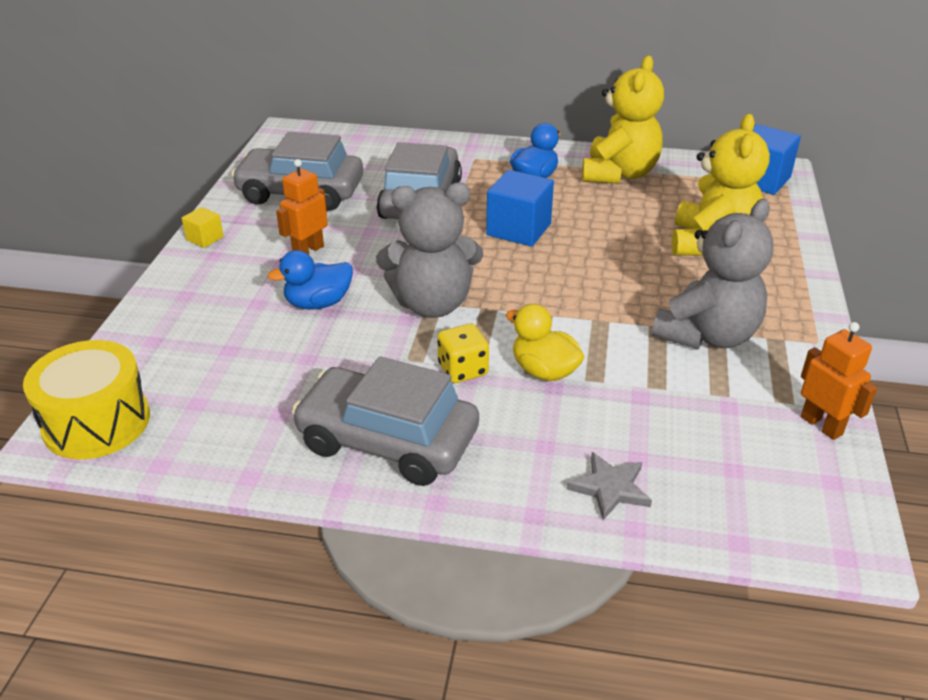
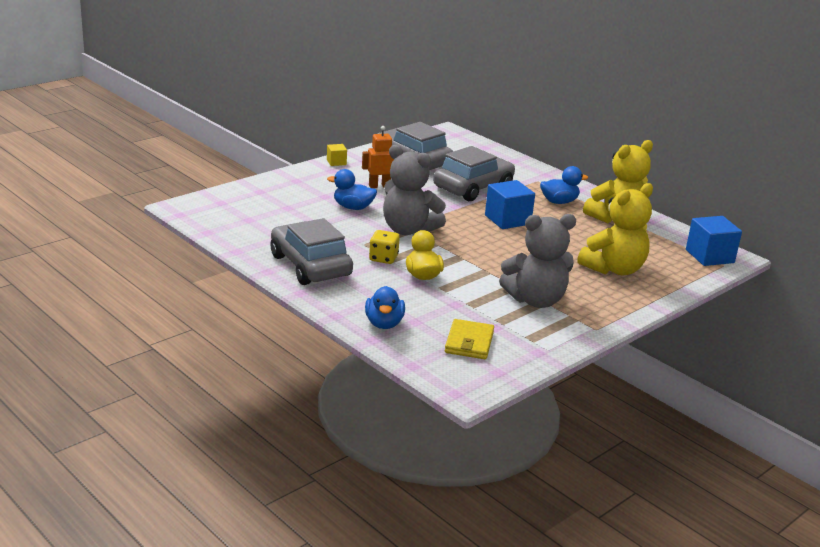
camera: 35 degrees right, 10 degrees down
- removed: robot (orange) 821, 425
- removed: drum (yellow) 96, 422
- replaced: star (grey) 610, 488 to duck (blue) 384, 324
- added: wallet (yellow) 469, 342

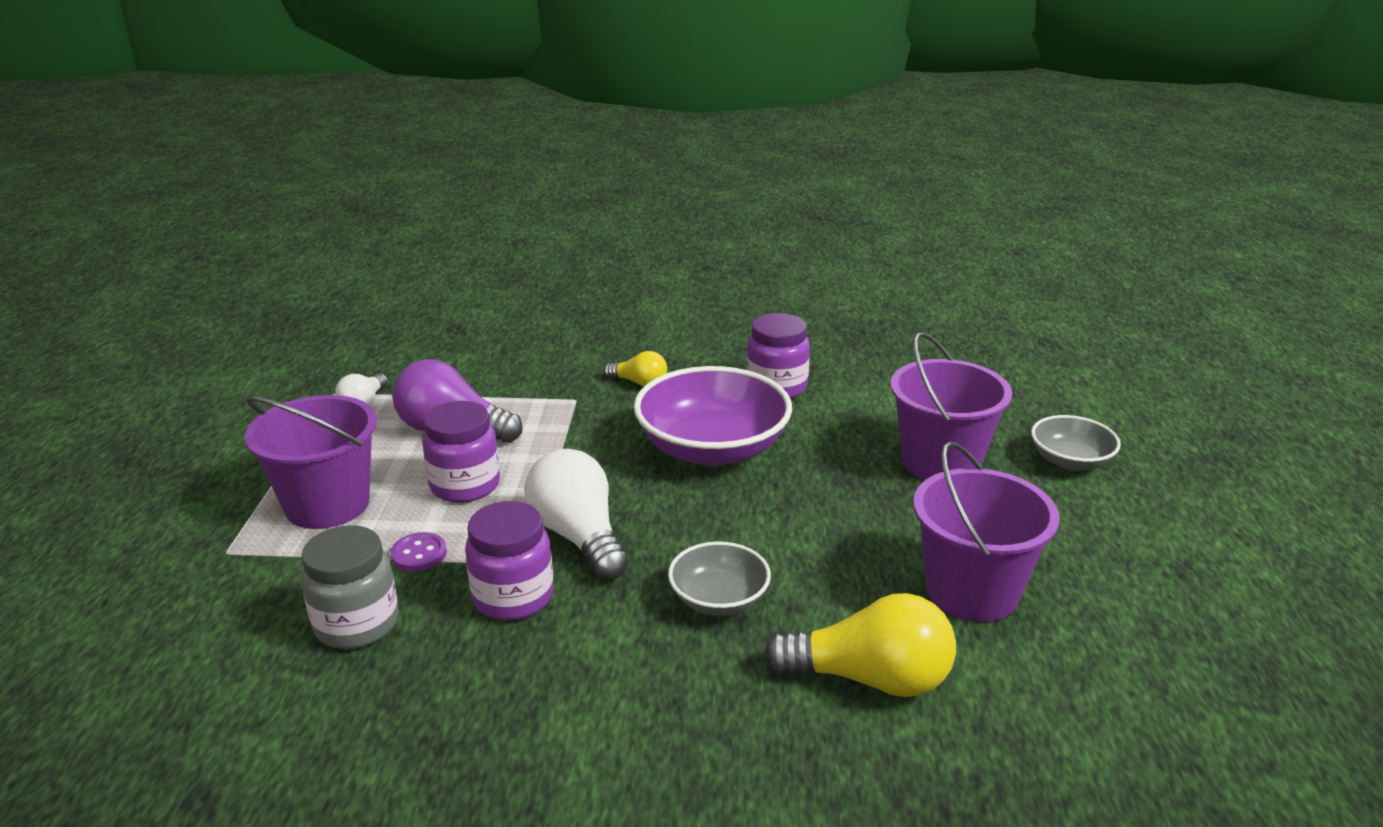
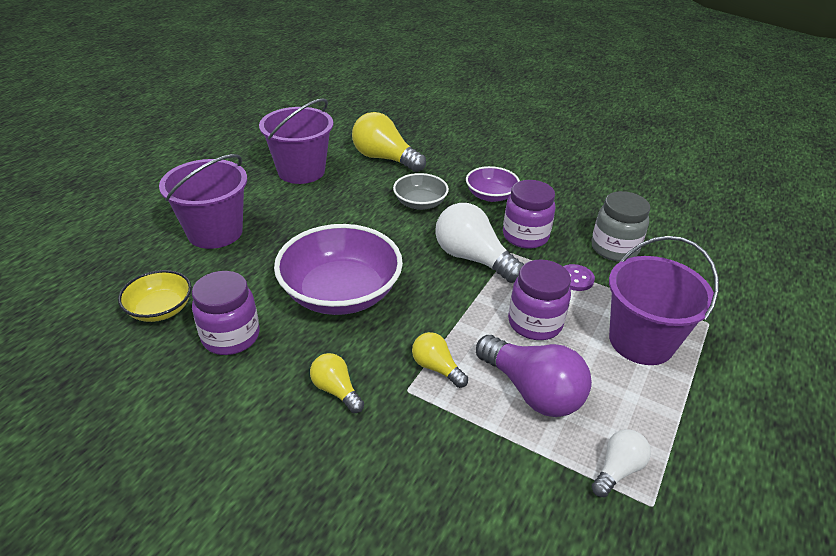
camera: 155 degrees left, 10 degrees up
- removed: bowl (grey) 1070, 461
- turned: light bulb (white) 578, 536 = 473, 258 135 degrees clockwise
- added: bowl (purple) 491, 195
- added: bowl (yellow) 160, 309
- added: light bulb (yellow) 436, 367

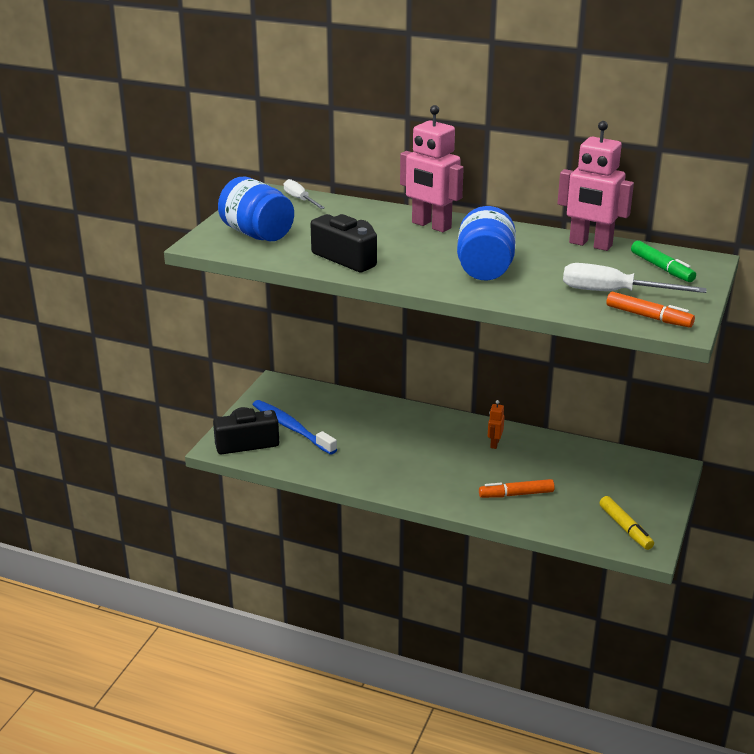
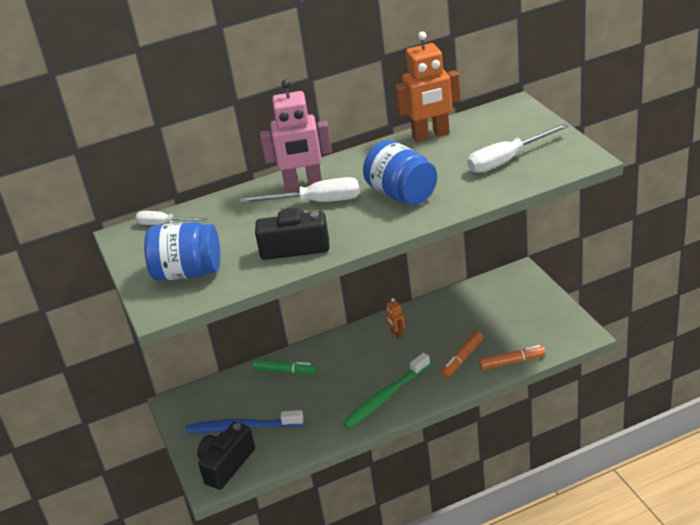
camera: 40 degrees left, 5 degrees up
- recoloured: robot (pink) 590, 244 to robot (orange) 431, 135
- moved: marker (green) 661, 268 to 285, 371
- moved: marker (orange) 648, 317 to 512, 362
- removed: marker (yellow) 625, 528
- added: screwdriver (white) 316, 202
- added: toothbrush (green) 385, 397

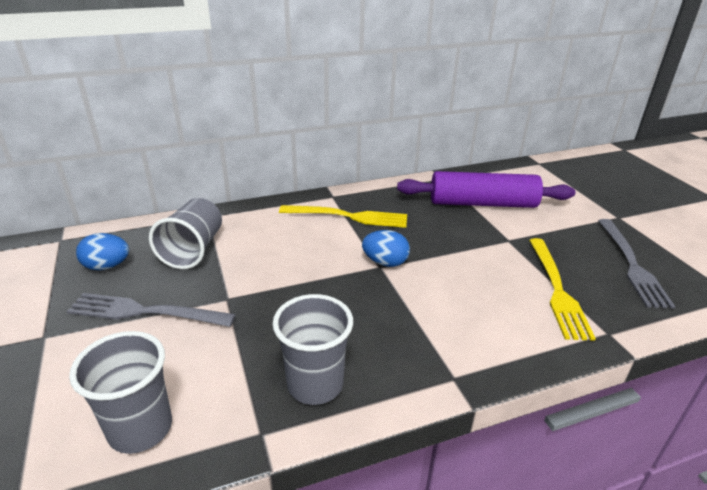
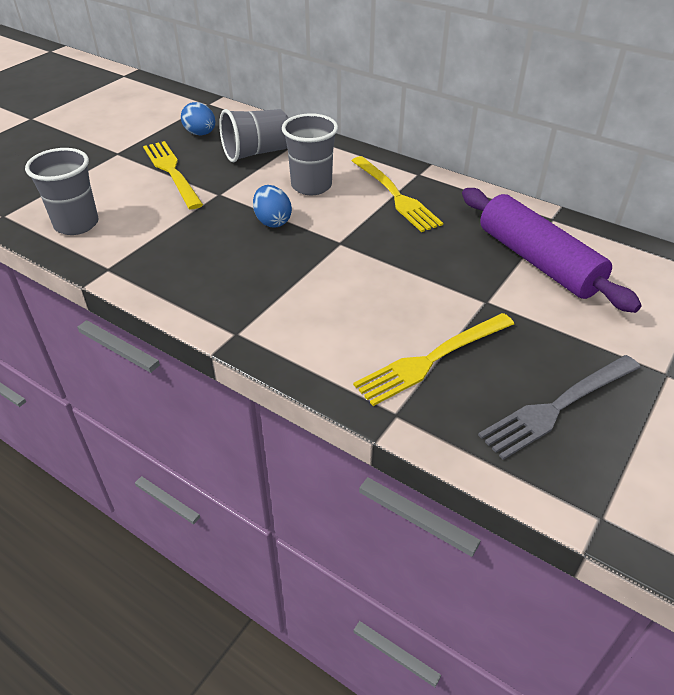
camera: 55 degrees right, 10 degrees up
- moved: egg (blue) 385, 262 to 272, 221
- recoloured: fork (grey) 144, 312 to fork (yellow) 171, 171
- moved: cup (grey) 315, 384 to 311, 186

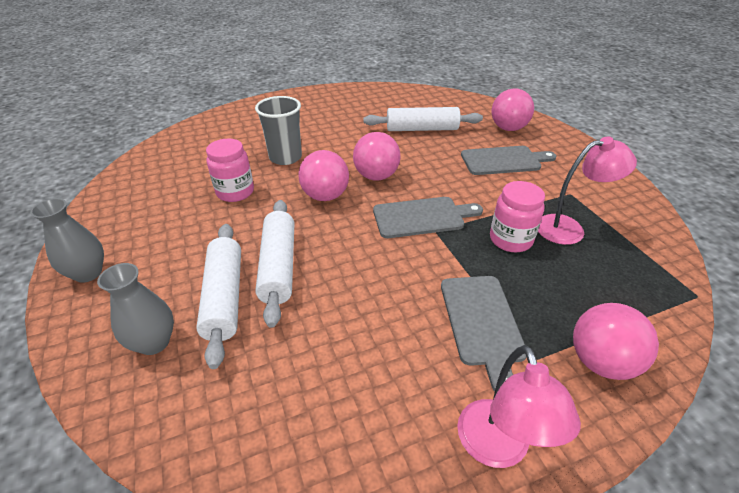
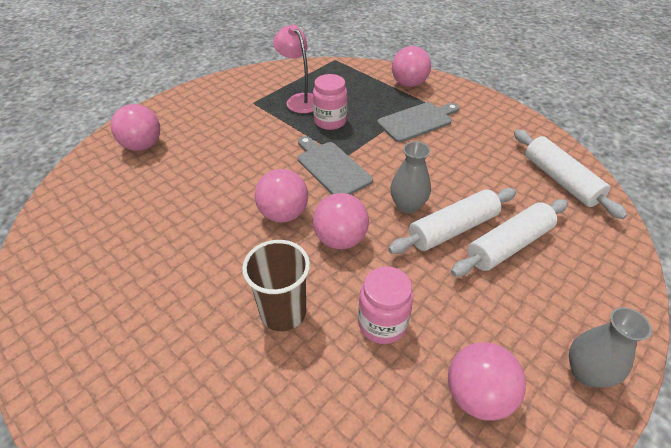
camera: 115 degrees left, 5 degrees up
- recoloured: cup (grey) 285, 157 to cup (brown) 283, 312
- moved: rolling pin (white) 422, 129 to 560, 180
- removed: cutting board (grey) 504, 160
- moved: vase (grey) 154, 342 to 407, 205
- removed: lamp (pink) 497, 449
- added: ball (pink) 477, 395

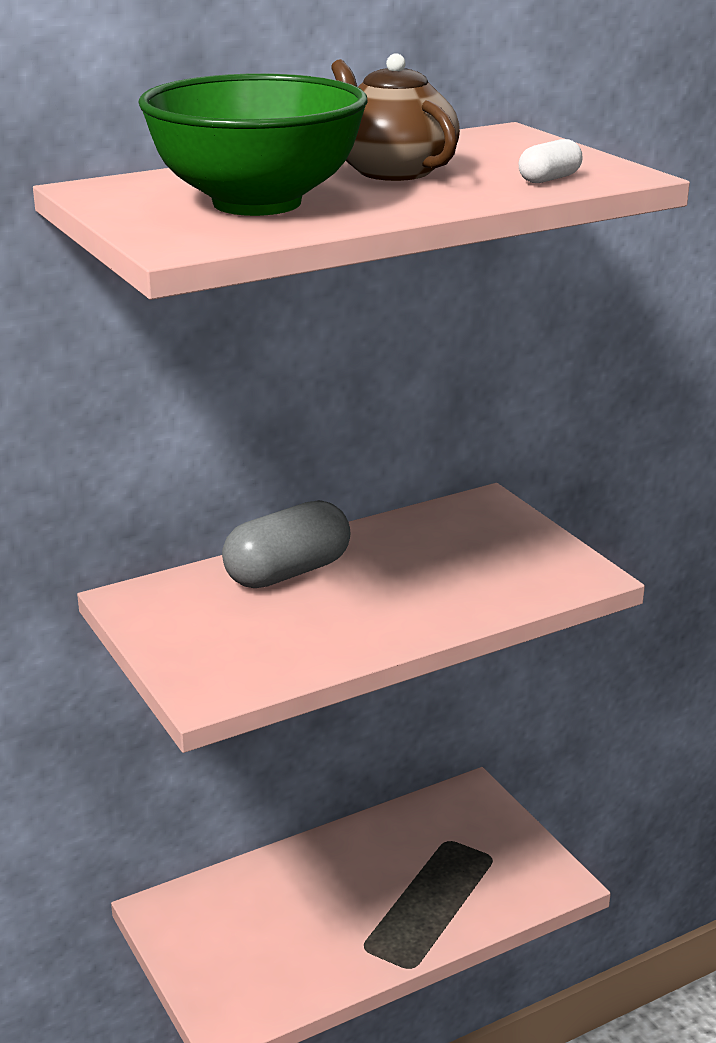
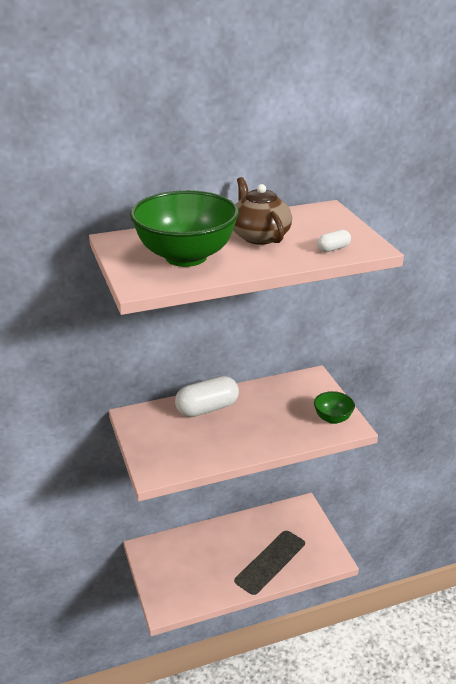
camera: 10 degrees right, 5 degrees up
- recoloured: capsule (grey) 287, 572 to capsule (white) 207, 408
- added: bowl (green) 332, 418

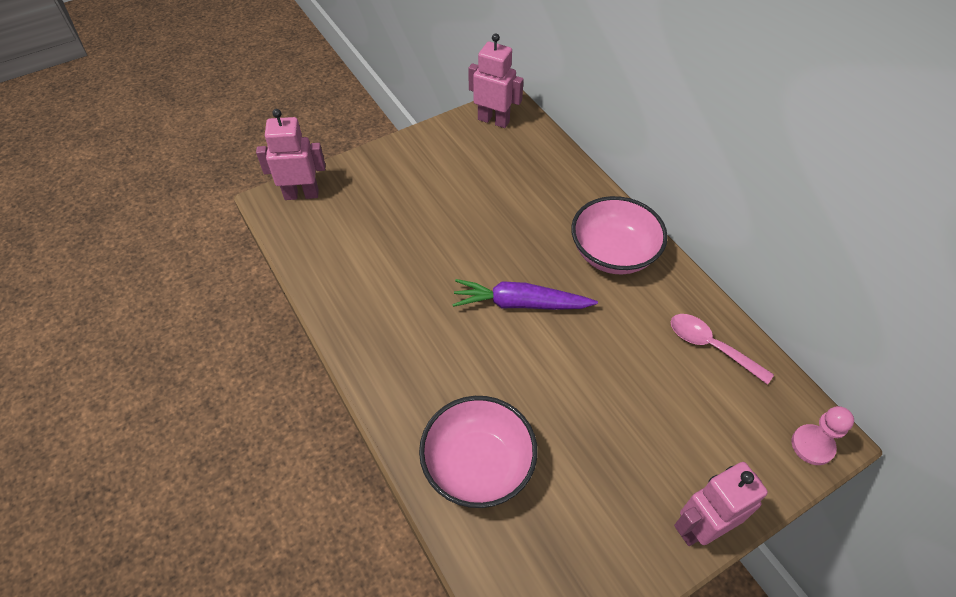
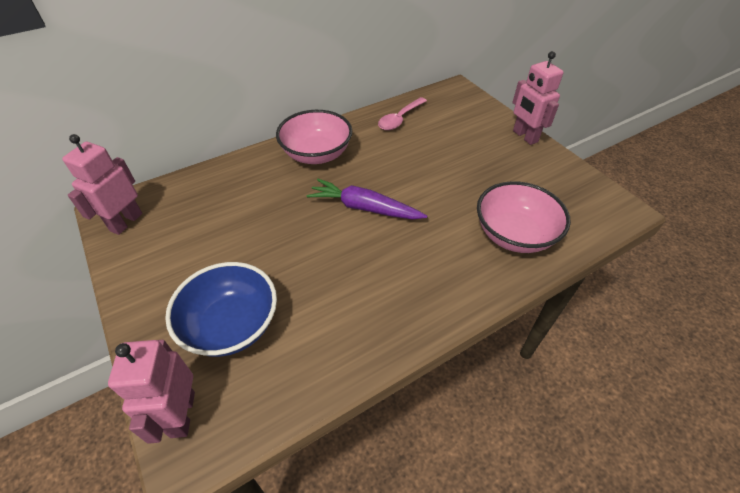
camera: 90 degrees left, 5 degrees down
- turned: carrot (purple) 520, 304 = 364, 208 105 degrees clockwise
- removed: pawn (pink) 812, 445
- added: bowl (blue) 231, 325

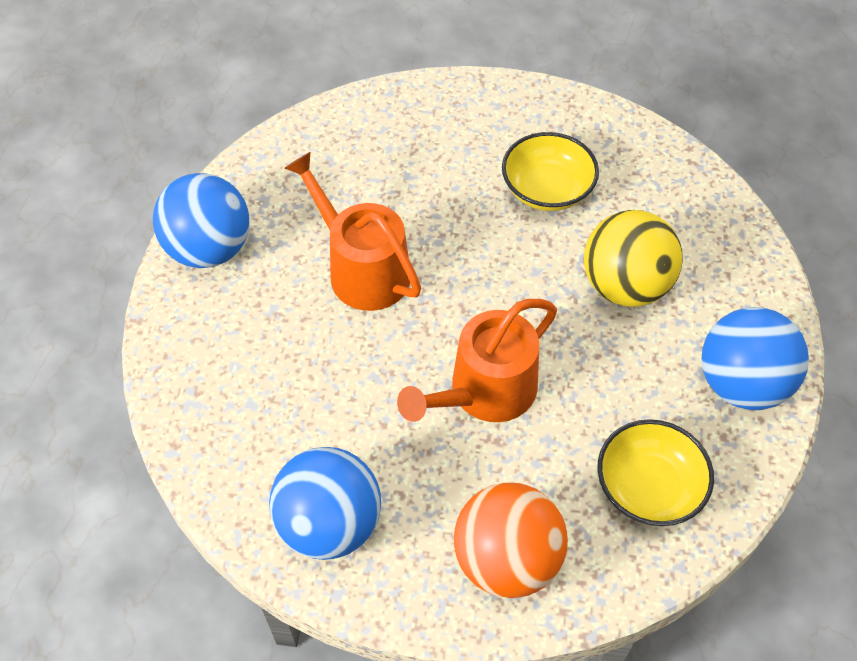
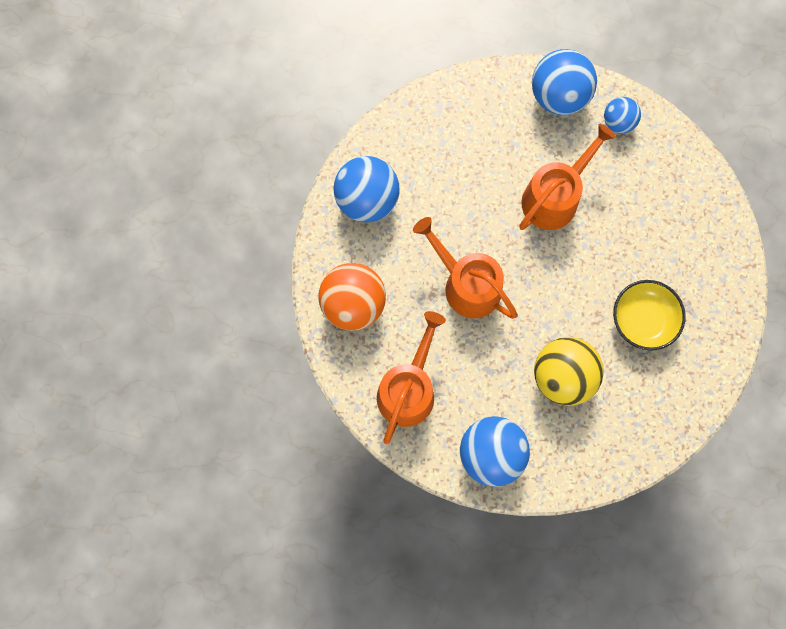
camera: 85 degrees right, 20 degrees up
- replaced: bowl (yellow) 648, 487 to watering can (orange) 408, 389
- added: ball (blue) 618, 122

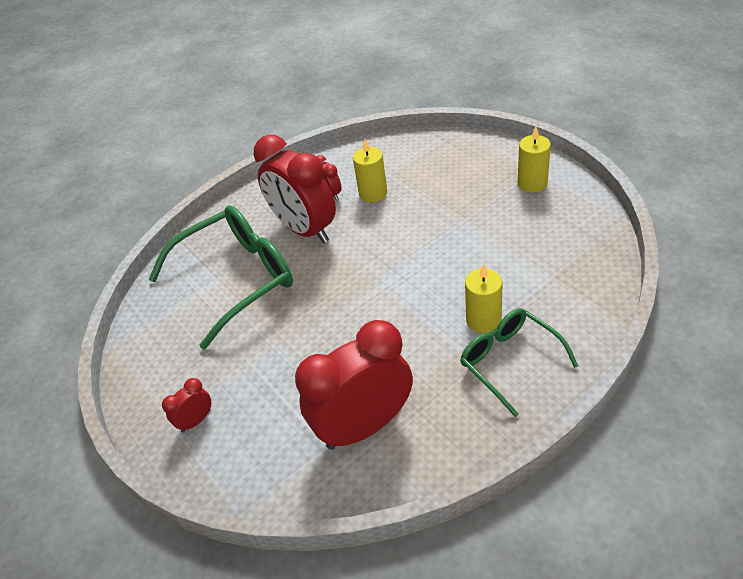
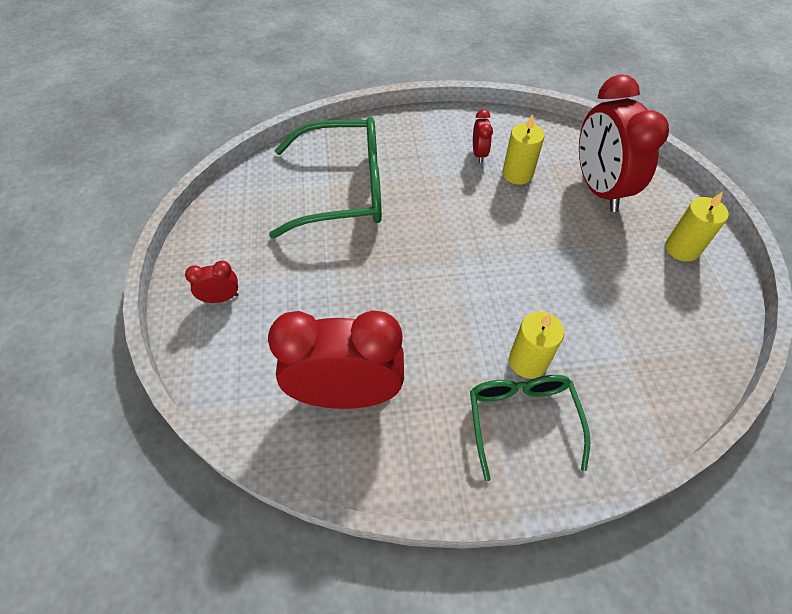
camera: 25 degrees right, 10 degrees up
- moved: clock (red) 305, 229 to 598, 188

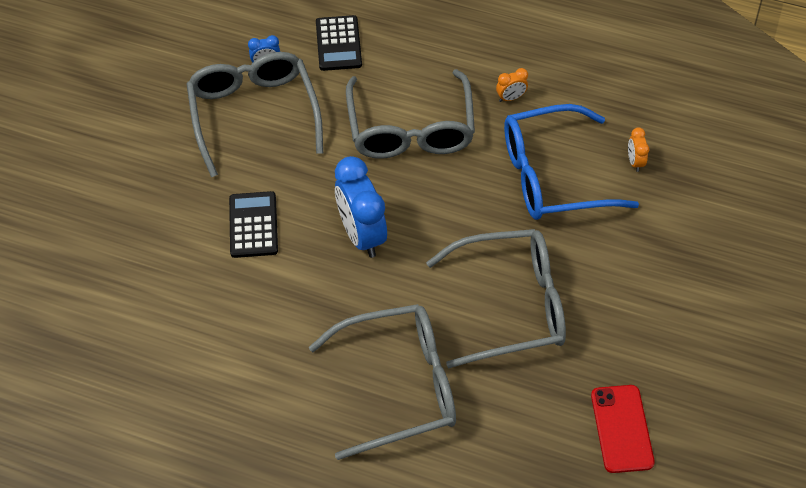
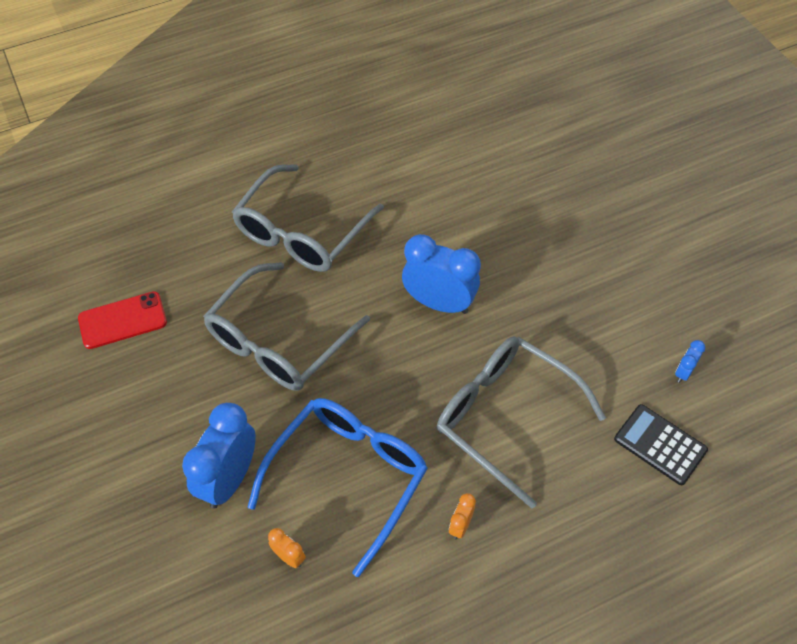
camera: 135 degrees right, 0 degrees up
- removed: glasses (grey) 254, 114
- removed: calculator (black) 253, 225
- turned: phone (red) 621, 428 = 122, 320 60 degrees counterclockwise
- added: clock (blue) 229, 479

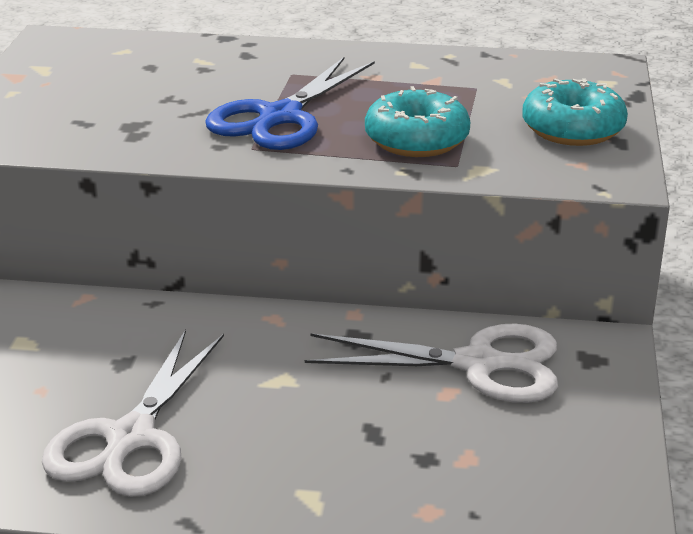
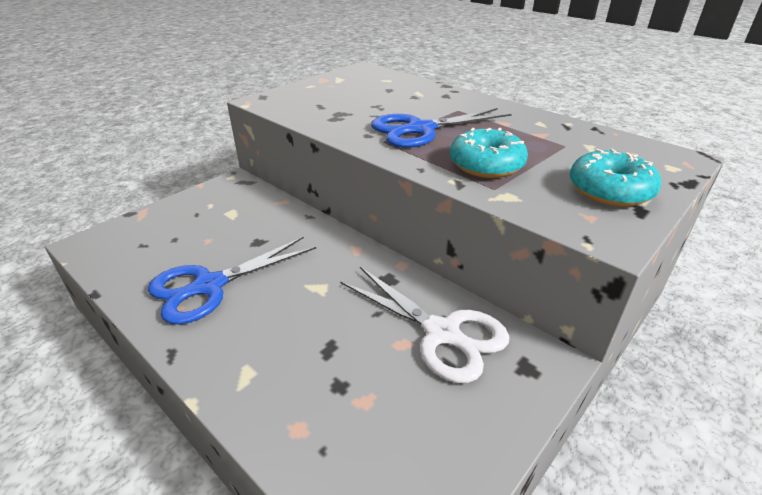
camera: 35 degrees right, 5 degrees up
- recoloured: scissors (white) 130, 439 to scissors (blue) 208, 286

